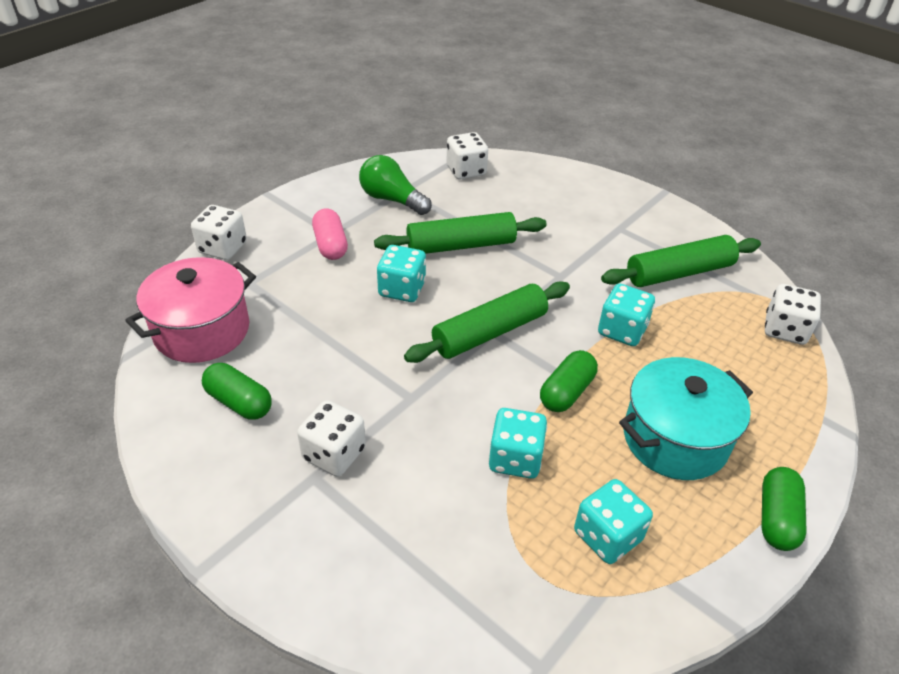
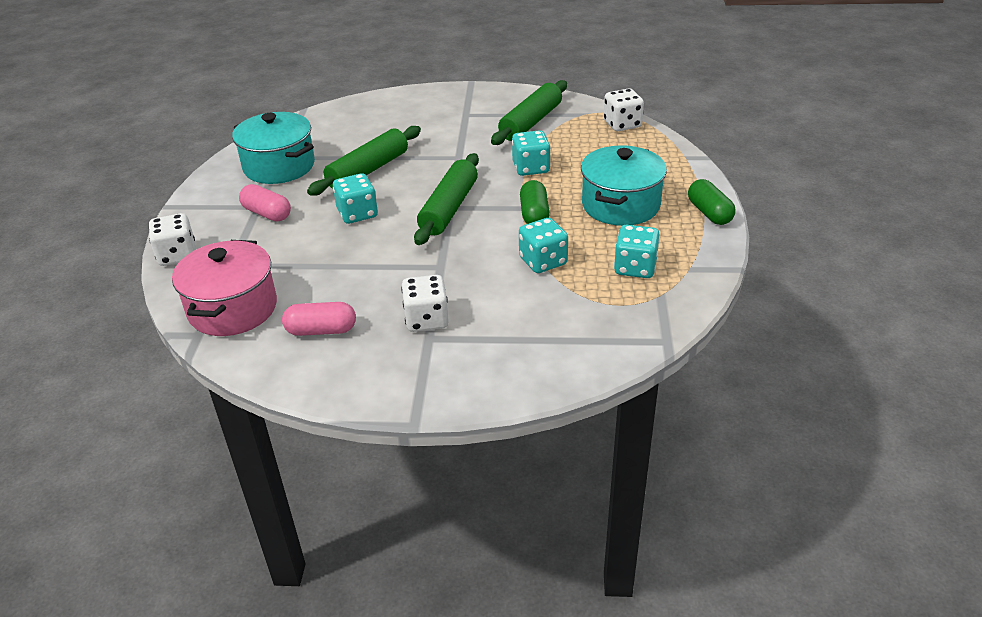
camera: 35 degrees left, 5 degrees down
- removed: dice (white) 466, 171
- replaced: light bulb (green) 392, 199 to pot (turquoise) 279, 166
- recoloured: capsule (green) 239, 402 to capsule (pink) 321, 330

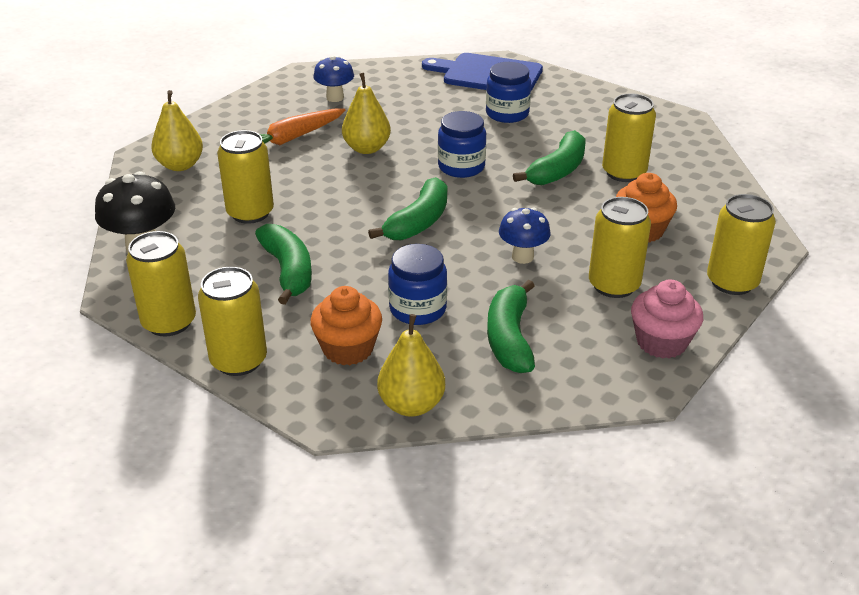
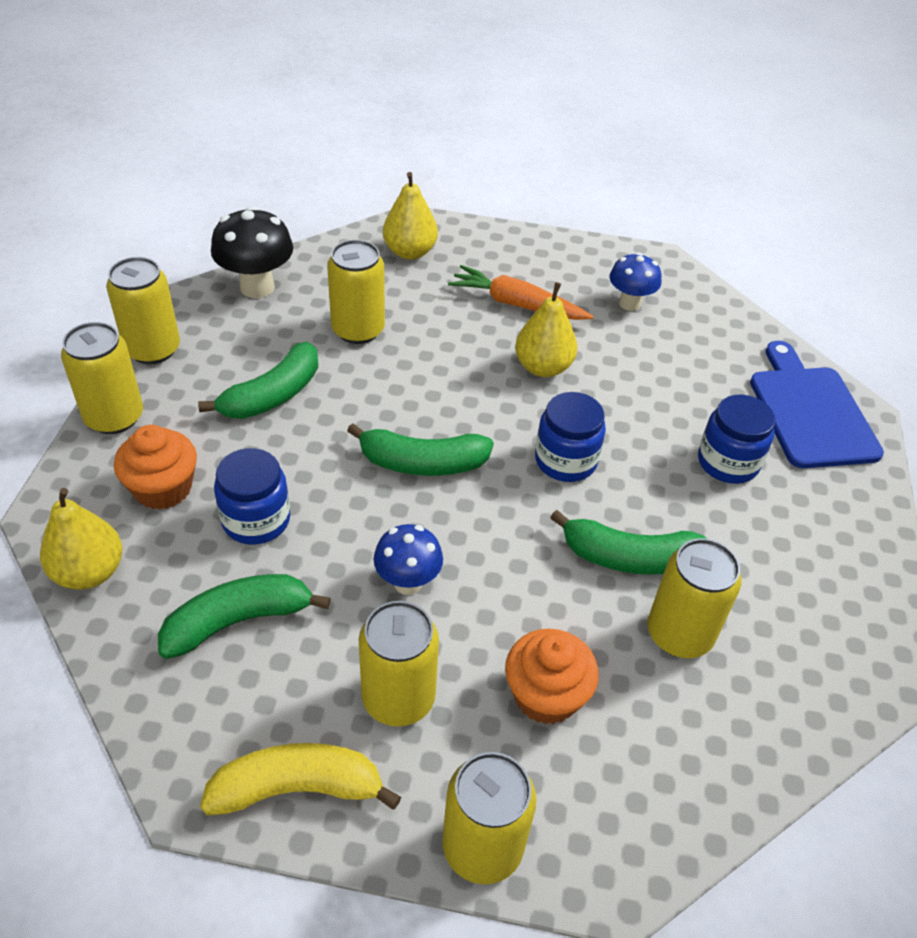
camera: 60 degrees right, 10 degrees up
- replaced: cupcake (pink) 661, 342 to banana (yellow) 298, 788

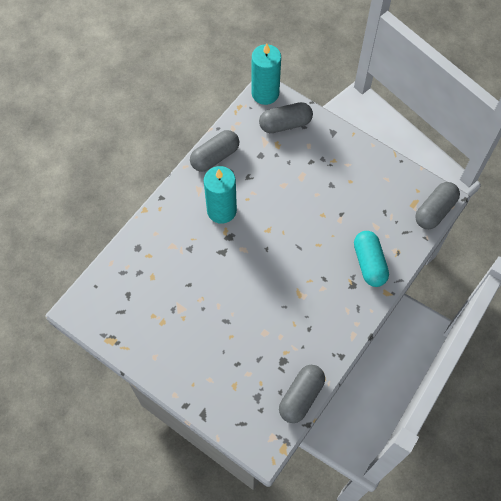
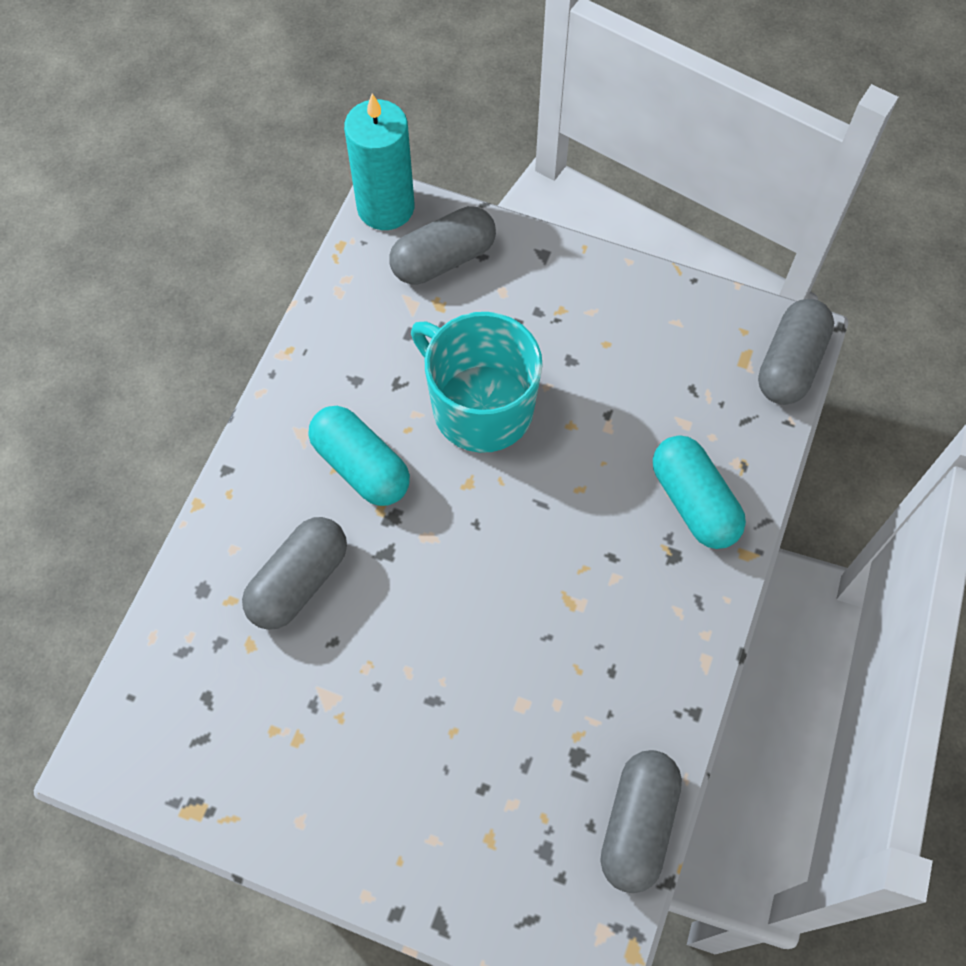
camera: 15 degrees left, 0 degrees up
- moved: capsule (grey) 215, 157 to 299, 581
- replaced: candle (turquoise) 221, 210 to capsule (turquoise) 361, 466
- added: mug (turquoise) 480, 407

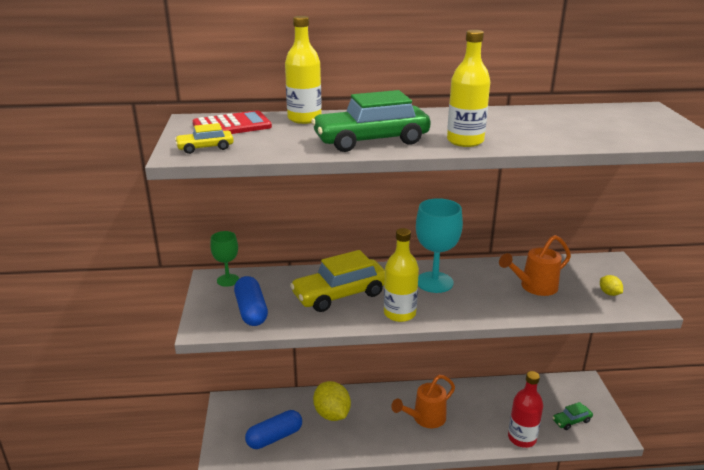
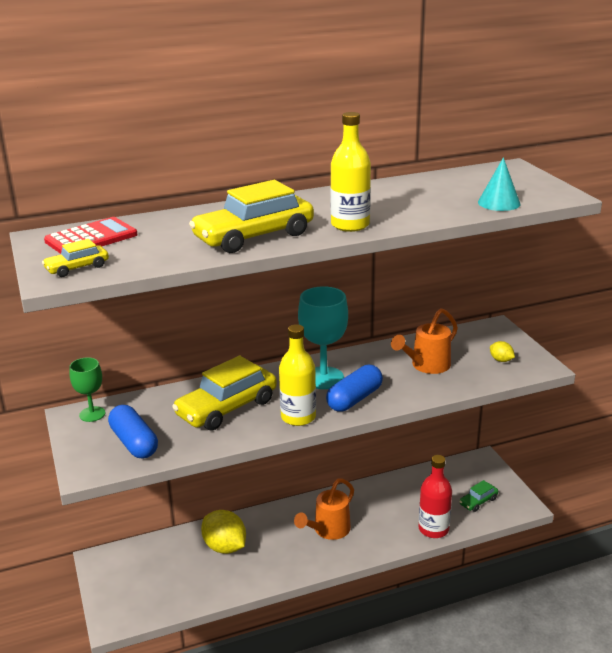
camera: 15 degrees left, 0 degrees up
- removed: bottle (yellow) 304, 118
- recoloured: car (green) 371, 140 to car (yellow) 254, 236
- moved: capsule (blue) 274, 437 to 354, 399
- added: cone (turquoise) 499, 203

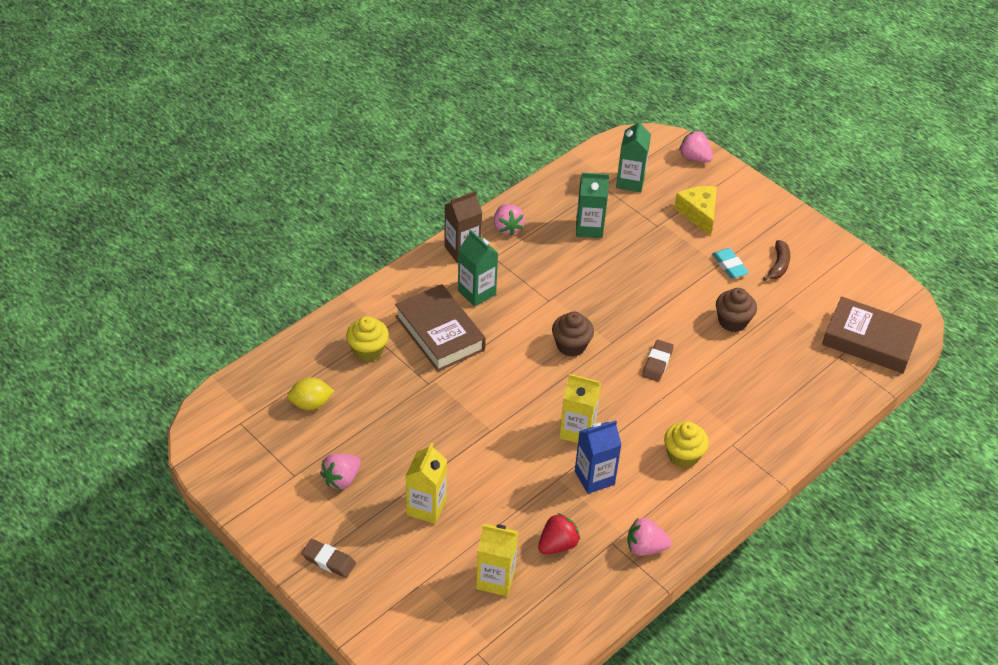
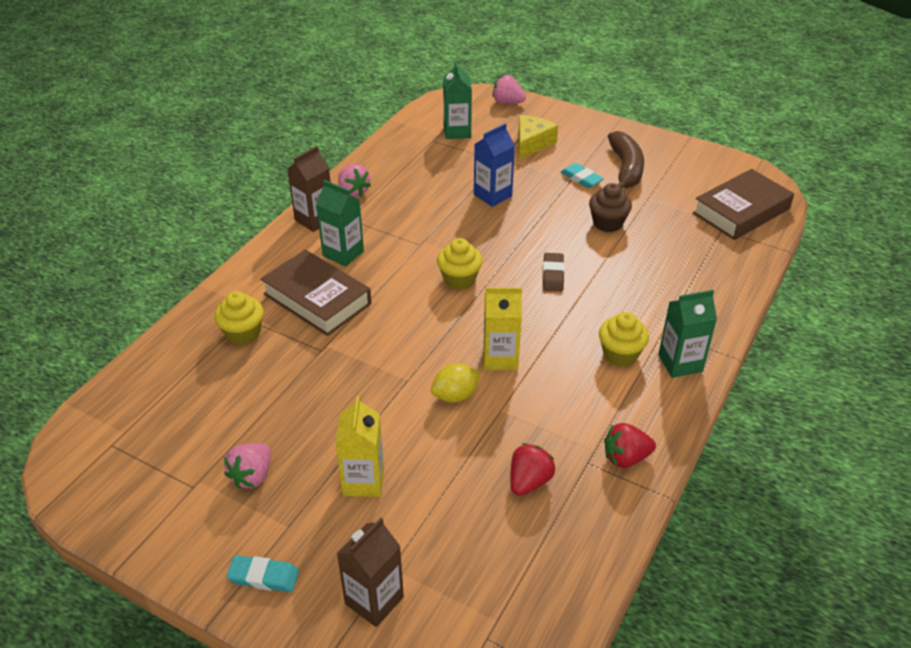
camera: 15 degrees left, 5 degrees down
- moved: carton (green) 589, 228 to 680, 363
- turned: cheese (yellow) 698, 213 = 532, 143 60 degrees clockwise
- resized: banana (brown) 778, 265 = 625, 169 x1.68
- turned: book (brown) 869, 341 = 741, 211 45 degrees counterclockwise
- recoloured: cupcake (brown) 571, 345 to cupcake (yellow) 459, 279
- moved: lemon (yellow) 311, 404 to 455, 395
- moved: carton (blue) 594, 478 to 492, 195
- recoloured: strawberry (pink) 645, 547 to strawberry (red) 626, 458
- removed: carton (yellow) 495, 579
- recoloured: eraser (brown) 328, 560 to eraser (turquoise) 263, 576
- added: carton (brown) 374, 600

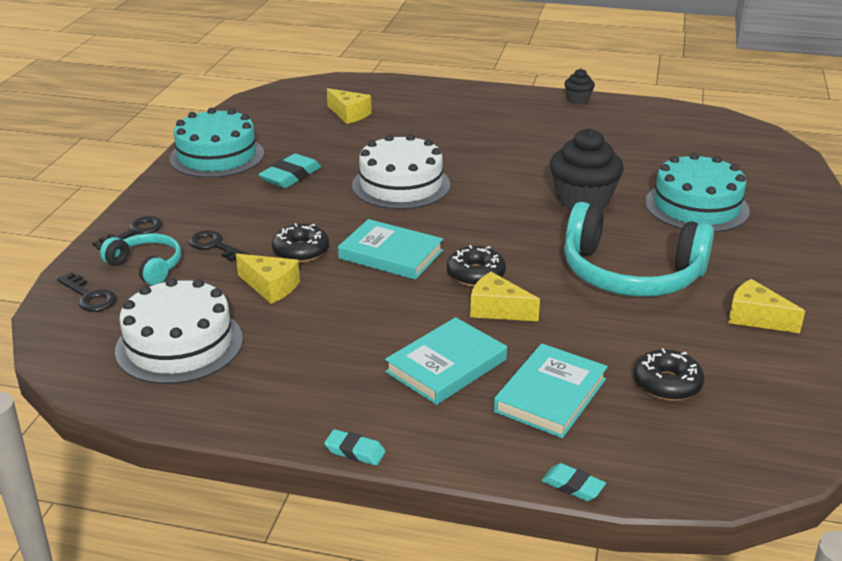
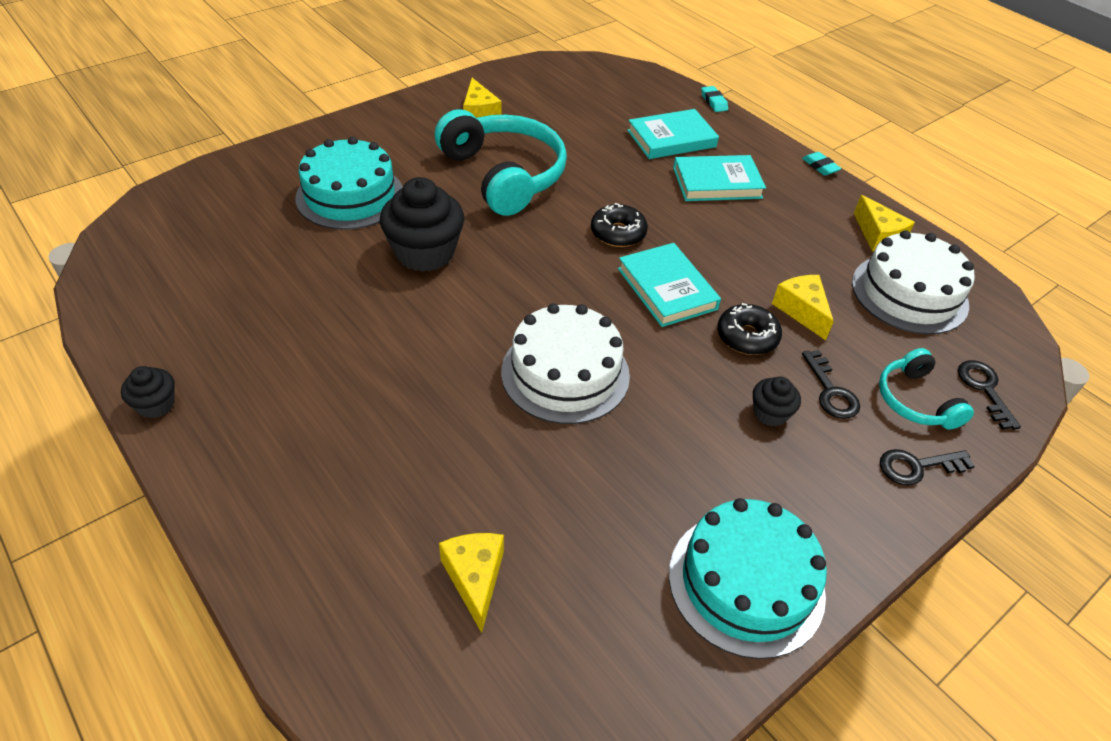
camera: 145 degrees left, 15 degrees up
- removed: eraser (turquoise) 290, 176
- moved: cheese (yellow) 497, 309 to 878, 235
- removed: donut (black) 667, 384
- added: cupcake (black) 770, 413

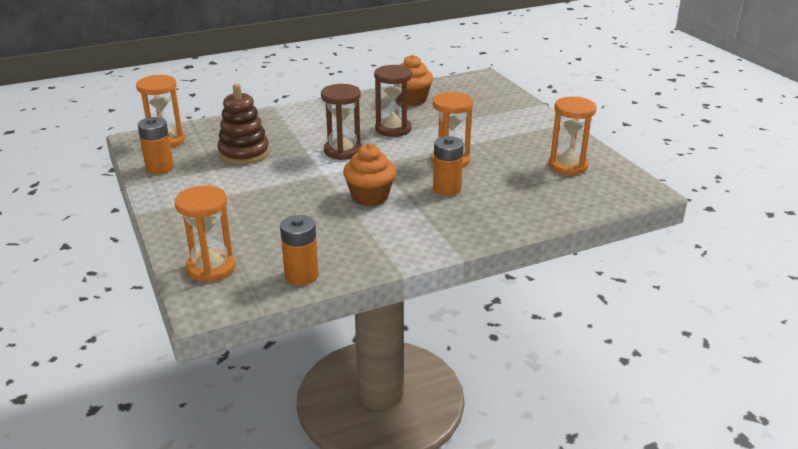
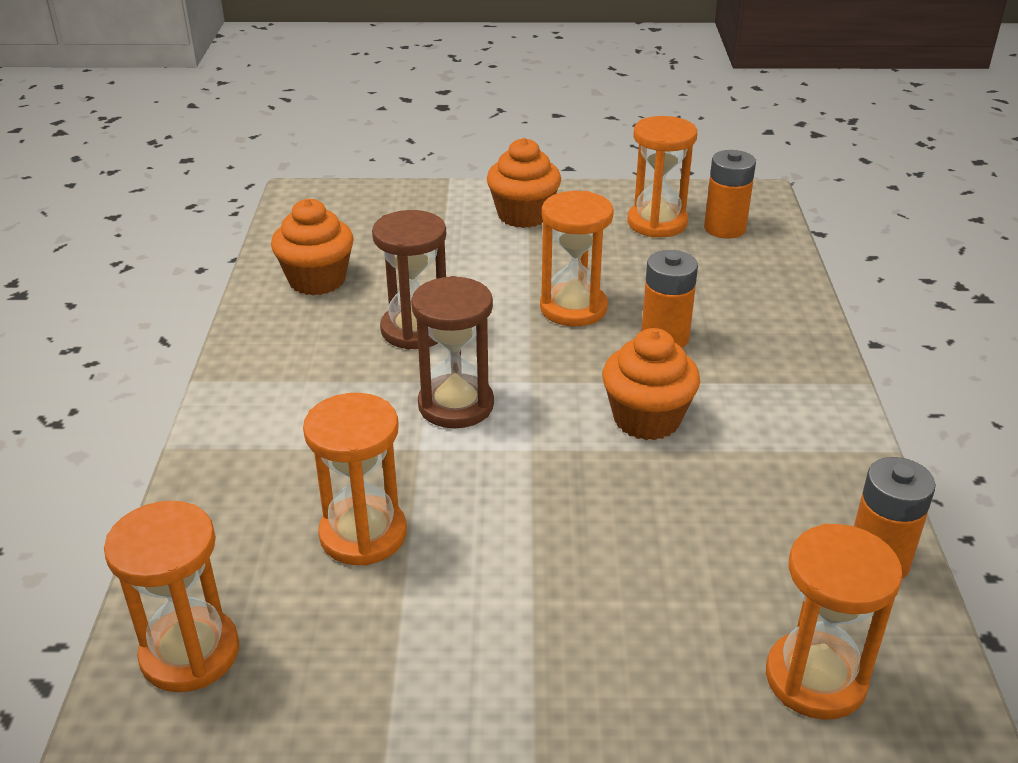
camera: 65 degrees left, 5 degrees up
- replaced: stacking toy (brown) 244, 153 to hourglass (orange) 363, 534
- moved: battery (orange) 160, 168 to 724, 228
- added: cupcake (orange) 523, 215

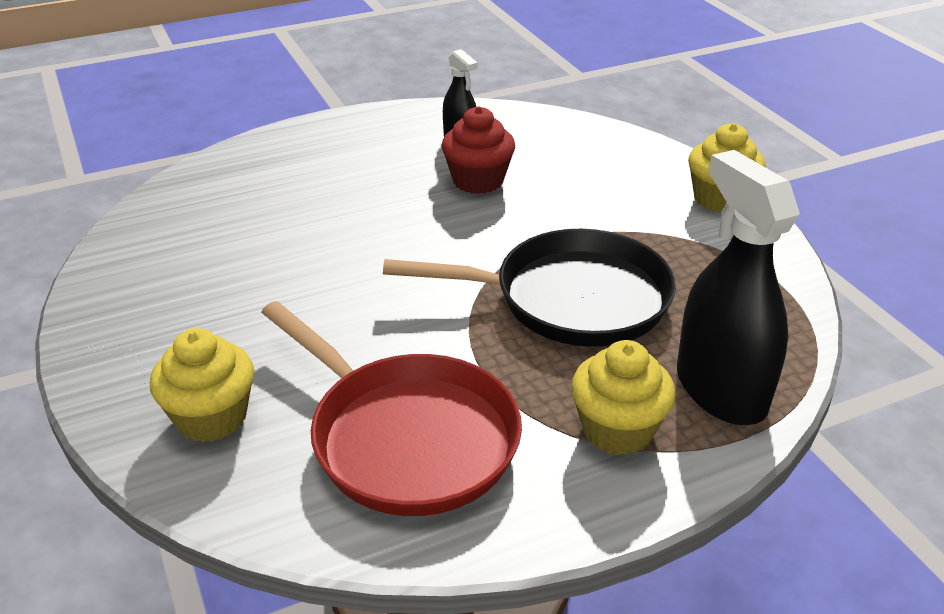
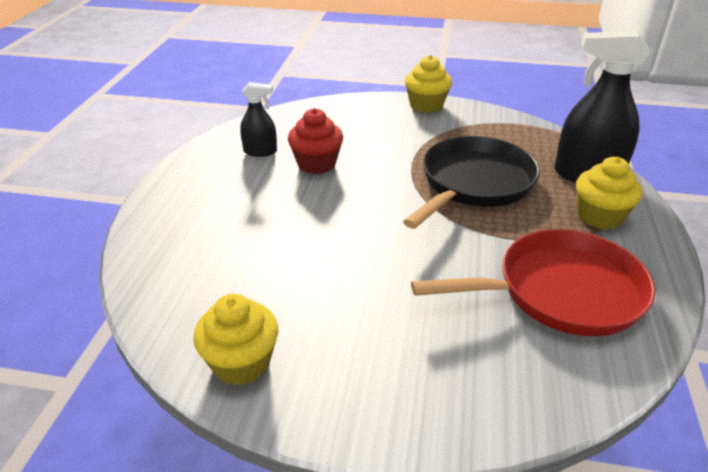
camera: 55 degrees left, 0 degrees up
- moved: cupcake (yellow) 211, 417 to 241, 363

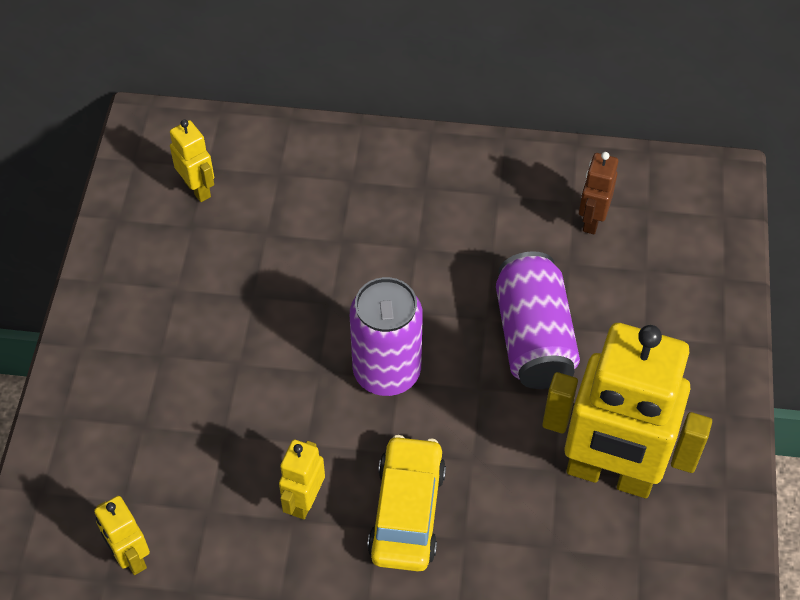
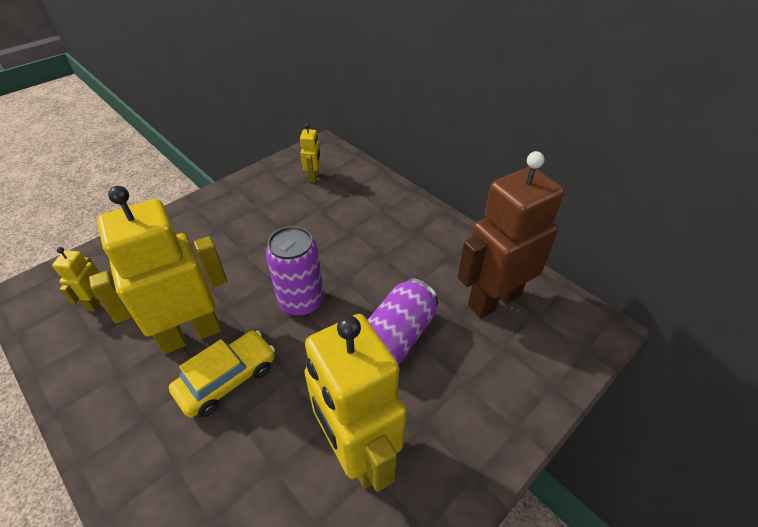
camera: 40 degrees right, 10 degrees down
- resized: robot (brown) 591, 220 = 493, 300 x2.27
- resized: robot (yellow) 304, 501 = 191, 334 x2.27

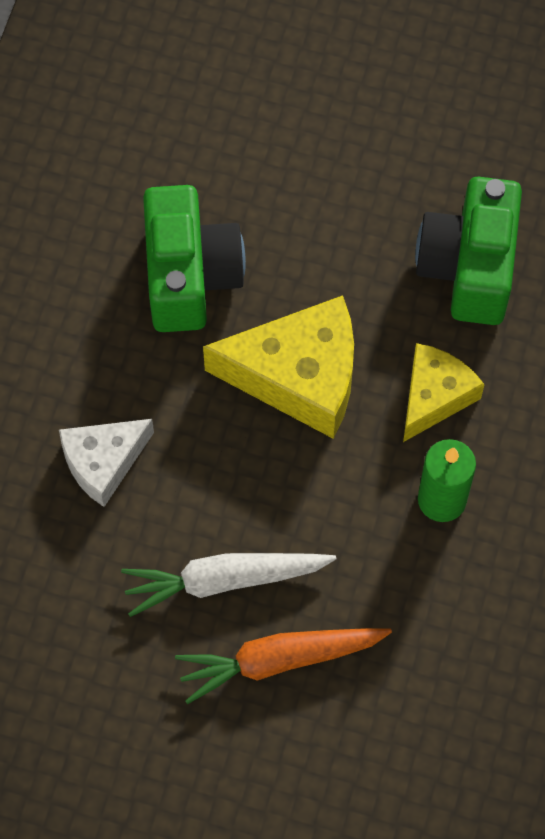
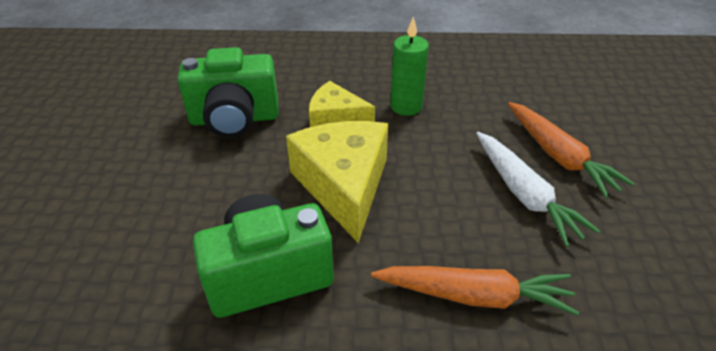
camera: 105 degrees left, 25 degrees down
- replaced: cheese (white) 103, 463 to carrot (orange) 474, 296

